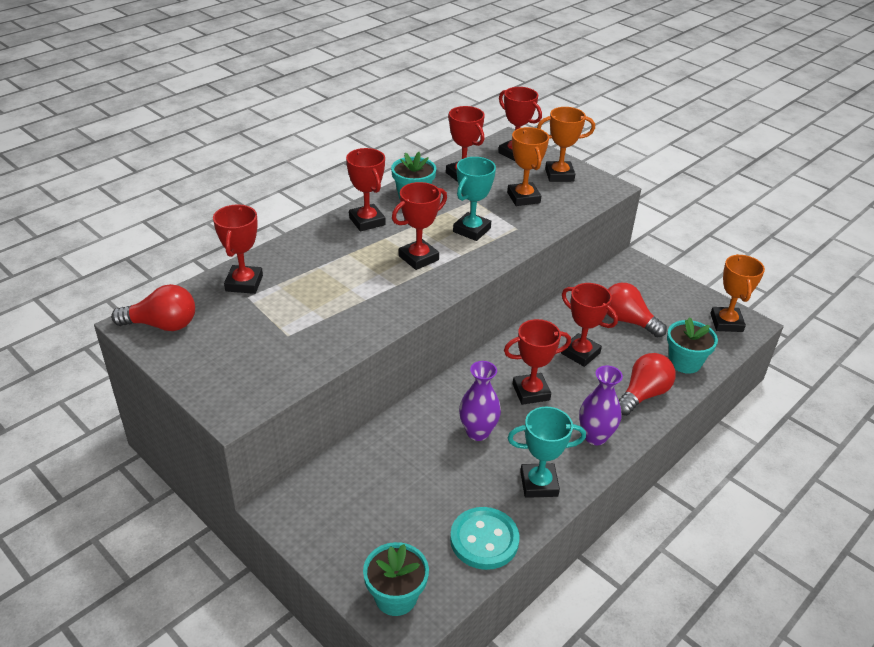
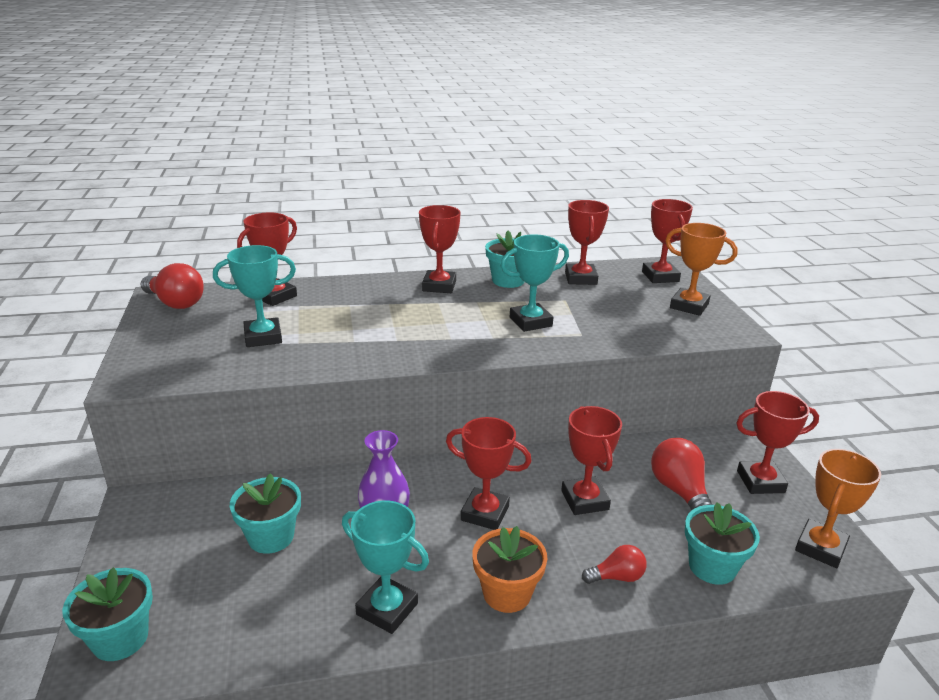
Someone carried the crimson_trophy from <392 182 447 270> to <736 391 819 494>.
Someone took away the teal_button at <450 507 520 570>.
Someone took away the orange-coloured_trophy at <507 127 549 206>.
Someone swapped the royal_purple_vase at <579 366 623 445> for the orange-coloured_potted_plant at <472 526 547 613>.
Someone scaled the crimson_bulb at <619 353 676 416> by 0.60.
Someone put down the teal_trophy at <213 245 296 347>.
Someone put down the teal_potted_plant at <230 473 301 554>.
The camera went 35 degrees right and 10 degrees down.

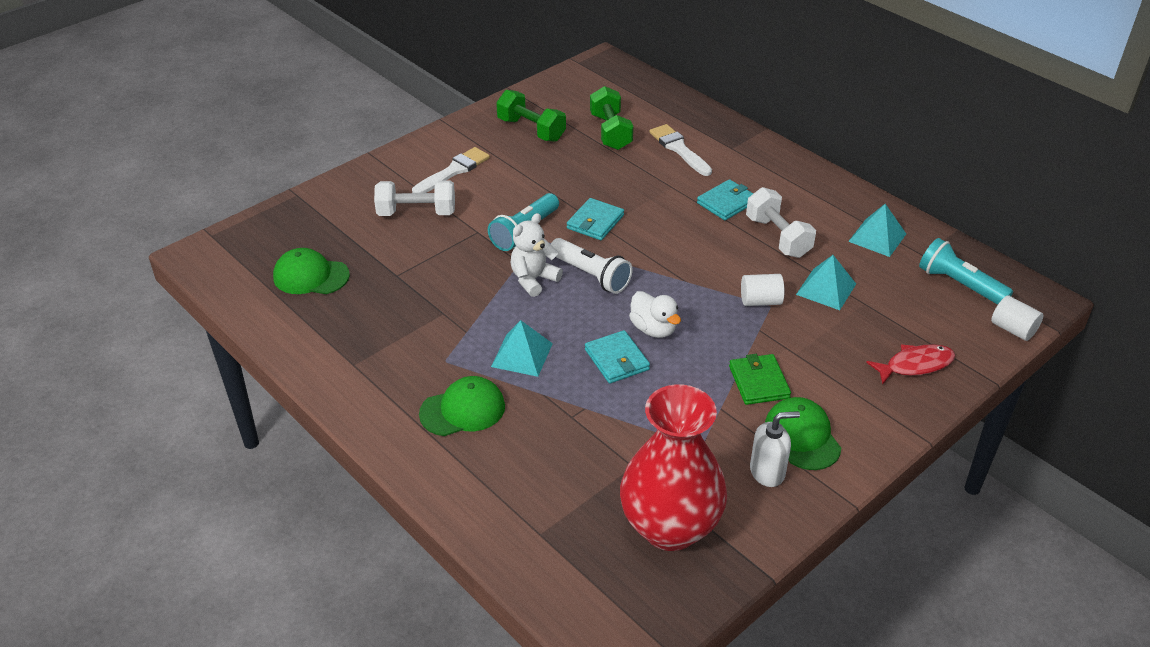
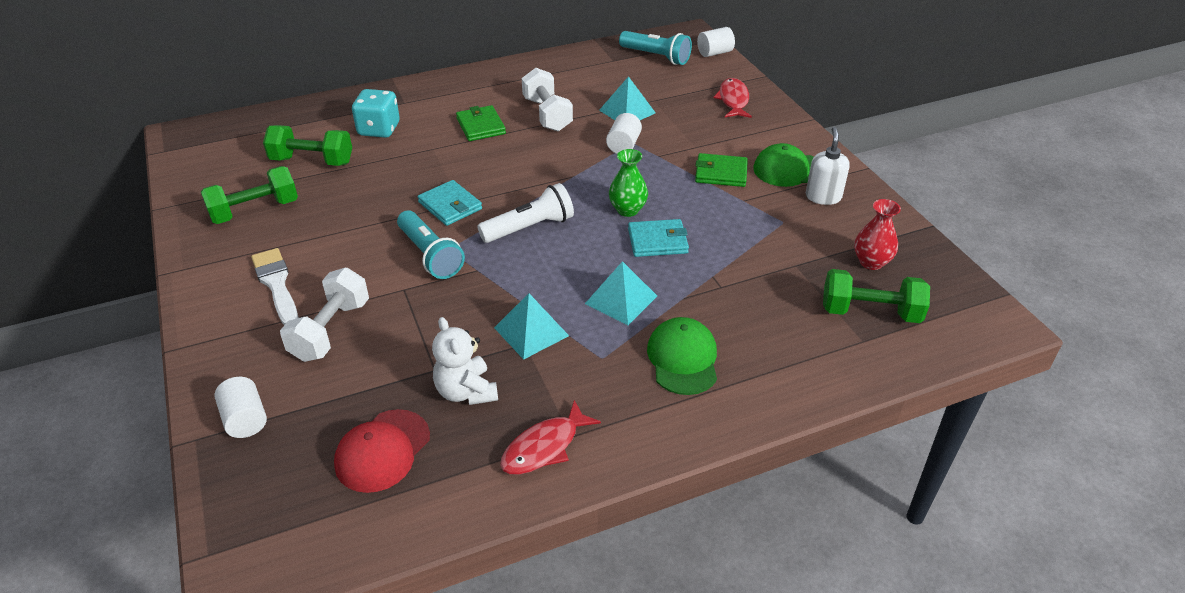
Someone repainted the emerald_cap at <273 248 350 294>, which became the crimson_cap at <334 409 430 493>.
Someone carried the pure_white_teddy_bear from <510 213 563 297> to <432 317 498 405>.
Someone scaled the crimson_vase at <620 384 727 551> by 0.46.
Someone swapped the pure_white_rubber_duck at <629 291 681 338> for the emerald_vase at <609 149 648 217>.
Someone swapped the pure_white_paintbrush at <649 124 712 176> for the teal_die at <352 89 400 138>.
Someone repainted the teal_billfold at <697 179 753 220>, which became the emerald_billfold at <456 105 506 141>.
Someone rotated the pure_white_free_weight at <746 187 816 258> by 75 degrees clockwise.
Someone carried the teal_pyramid from <848 204 906 257> to <494 293 569 360>.
Someone rotated the teal_pocket_torch at <919 238 1013 305> by 120 degrees counterclockwise.
Someone put down the pure_white_cylinder_shape at <214 377 267 438>.
Someone put down the crimson_fish_figure at <500 400 601 475>.
Someone put down the emerald_free_weight at <823 269 930 323>.
The camera went 70 degrees left and 0 degrees up.

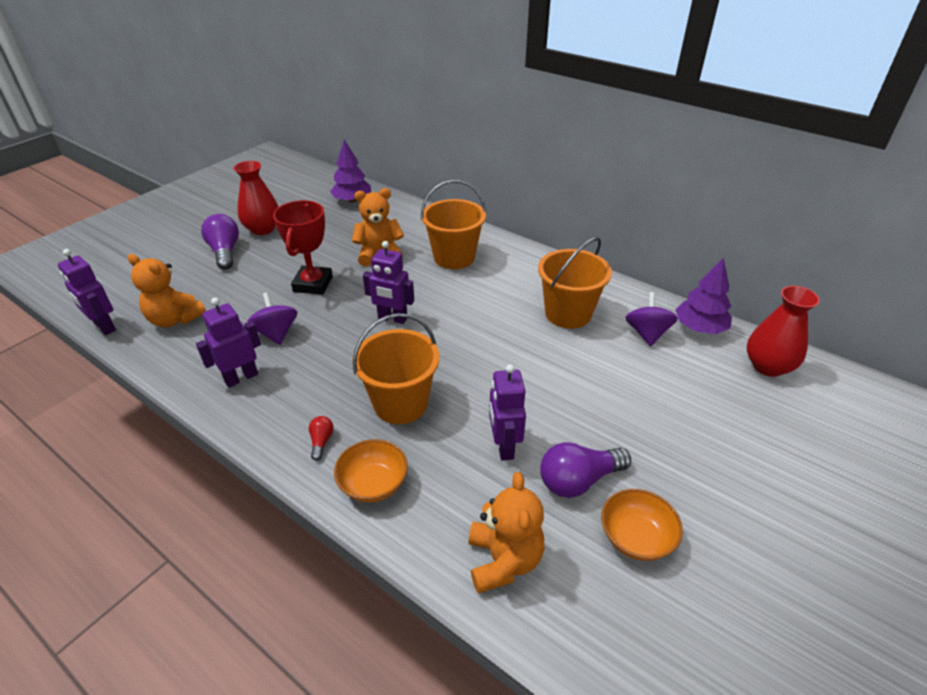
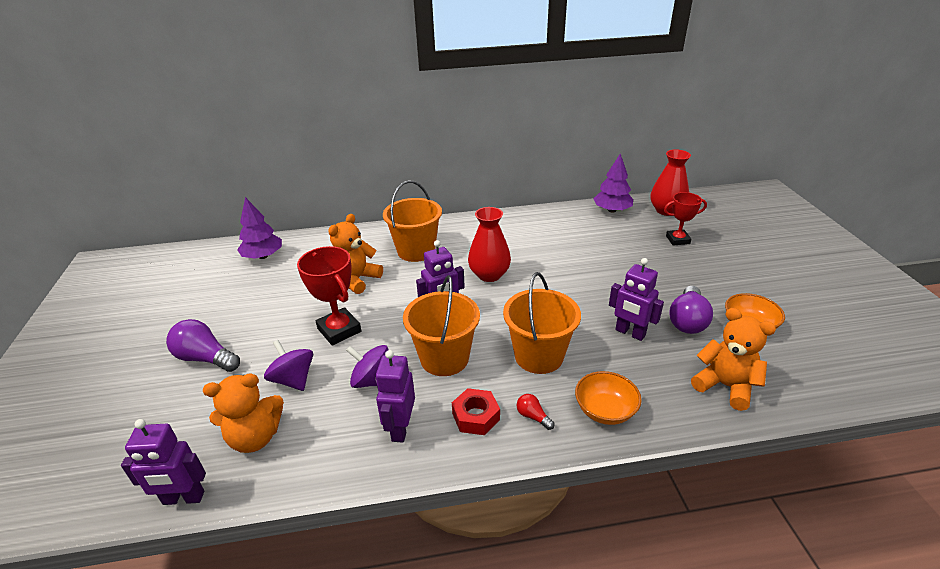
Someone carried the crimson_vase from <234 161 279 235> to <468 207 511 282>.
Someone carried the orange-coloured_sand_bucket from <538 237 612 329> to <403 275 480 376>.
Someone carried the royal_purple_whirligig from <626 292 678 347> to <264 340 313 391>.
Someone put down the crimson_nut at <452 388 500 435>.
Someone put down the crimson_trophy at <664 192 707 245>.
The camera went 45 degrees left and 5 degrees down.

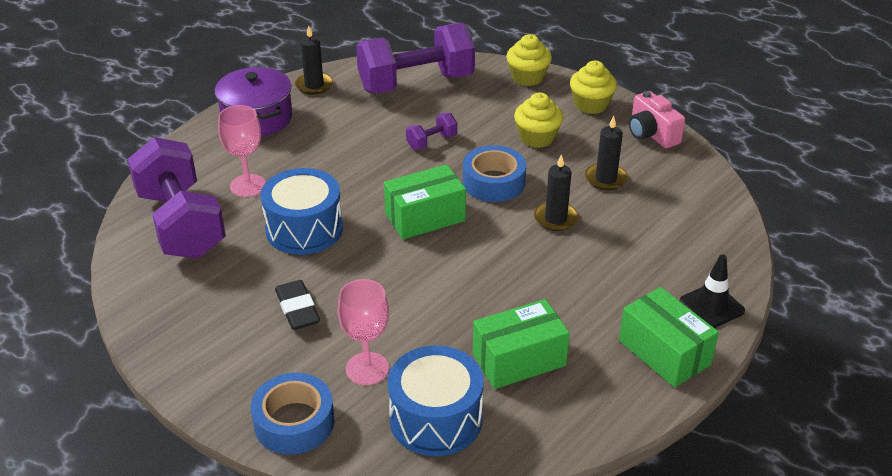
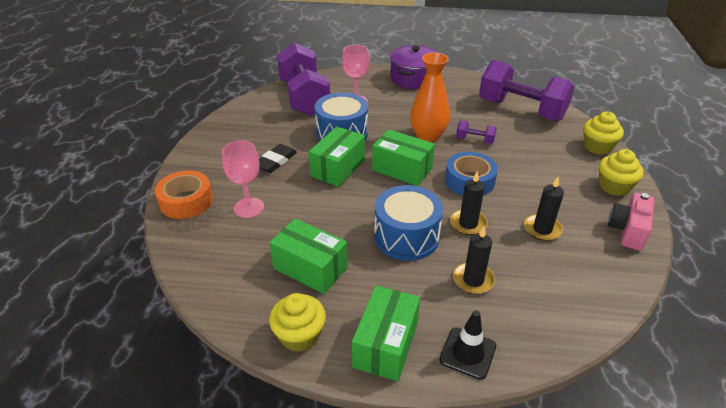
Someone rotated the royal_purple_free_weight at <127 137 226 259> by 45 degrees counterclockwise.
Someone repainted the royal_blue_tape at <251 373 334 455>, which became the orange-coloured_tape at <155 171 213 219>.
Someone carried the ebony_candle from <295 26 333 95> to <453 227 495 294>.
Someone carried the royal_blue_snare_drum from <388 346 484 456> to <374 185 443 261>.
Someone carried the bright_yellow_cupcake from <514 93 563 148> to <269 293 326 352>.
Someone put down the emerald_box at <309 126 365 187>.
Someone put down the orange-coloured_vase at <410 52 450 142>.
The camera went 55 degrees right and 0 degrees up.

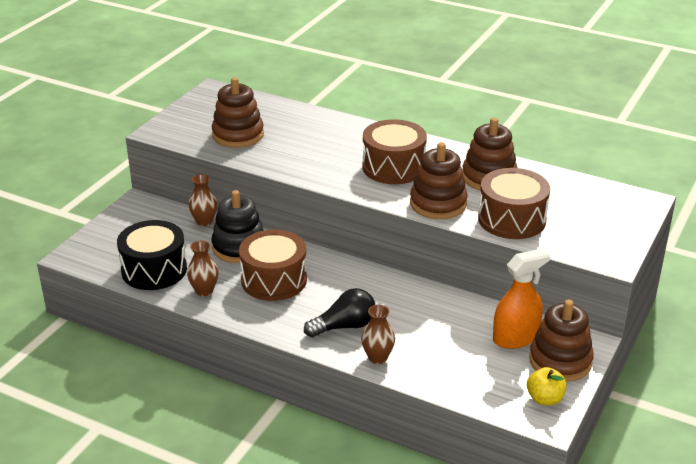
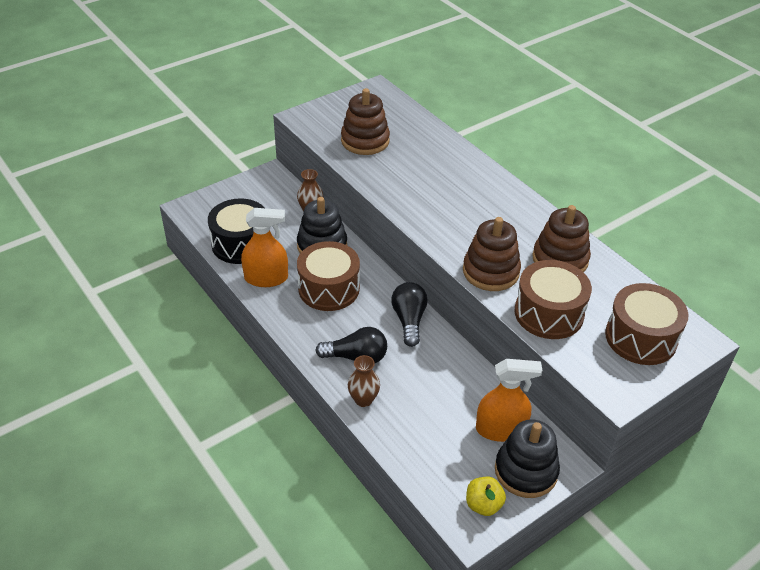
Someone swapped the brown_vase at <187 241 219 296> for the orange-coloured_spray_cleaner at <241 208 288 287>.
Someone carried the brown_snare_drum from <363 119 427 184> to <605 283 689 365>.
Someone repainted the brown_stacking_rings at <529 299 594 382>, which became the ebony_stacking_rings at <495 420 560 498>.
Someone put down the ebony_bulb at <391 282 428 347>.
The camera went 25 degrees right and 10 degrees up.

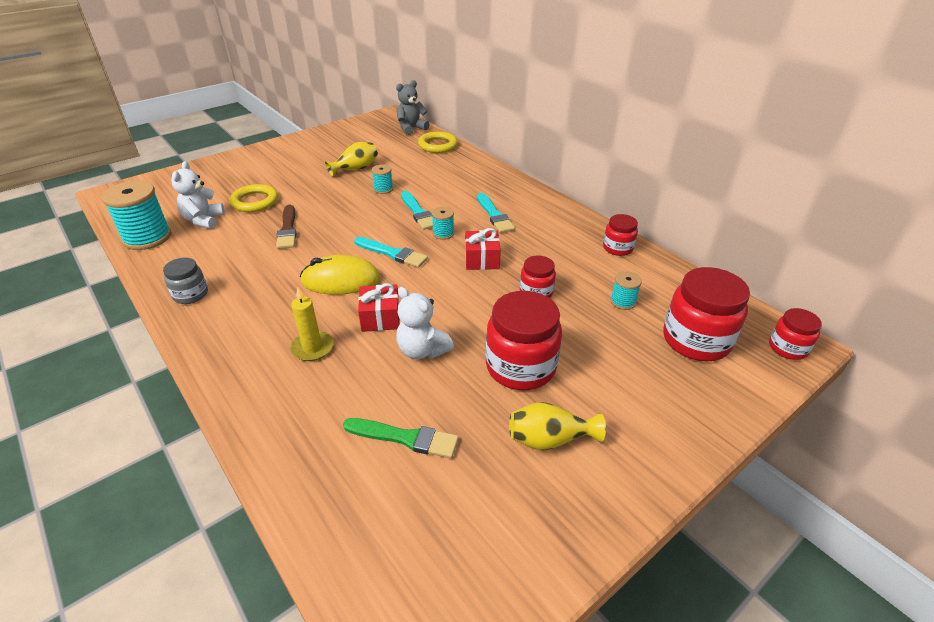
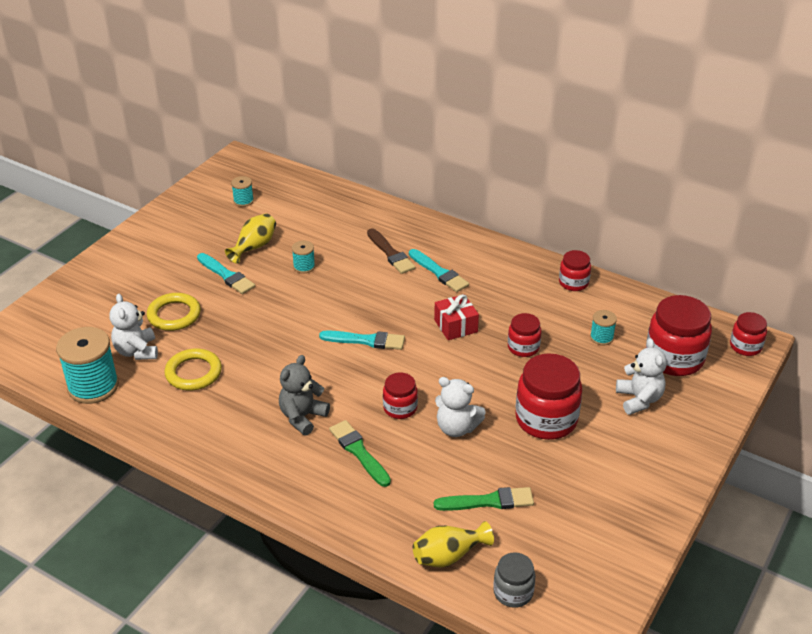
Someone carried the gray_jam_jar from <163 258 208 304> to <493 552 536 608>.
Someone carried the brown_paintbrush from <276 205 297 249> to <367 228 416 274>.
Someone swapped the bright_yellow_candle at <290 288 333 361> for the emerald_paintbrush at <329 420 391 487>.
Someone took away the bright_yellow_computer_mouse at <300 255 380 295>.
Someone swapped the crimson_wrapped_gift at <358 283 400 332> for the crimson_jam_jar at <383 372 418 419>.
Someone carried the gray_teddy_bear from <396 80 430 135> to <279 355 330 436>.
Someone carried the teal_paintbrush from <401 191 433 230> to <197 253 255 294>.
Someone carried the bright_yellow_torus from <418 131 458 153> to <164 348 222 391>.
Someone carried the teal_bobbin from <432 207 454 240> to <231 176 254 207>.
Someone carried the bright_yellow_vase from <509 402 606 450> to <413 521 494 568>.
Someone put down the pure_white_teddy_bear at <616 338 667 415>.
The camera went 20 degrees left and 0 degrees up.

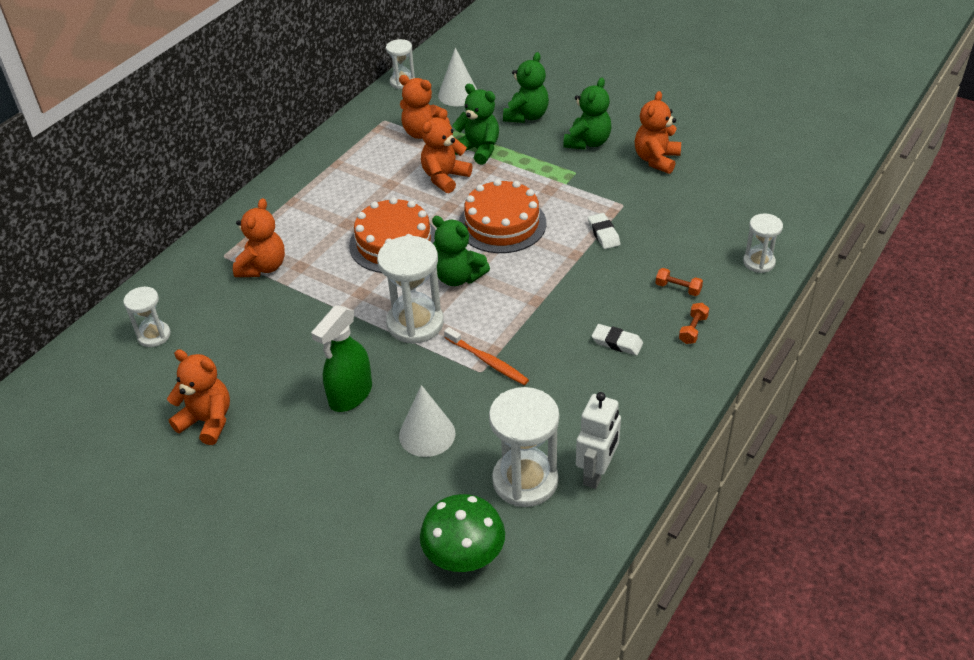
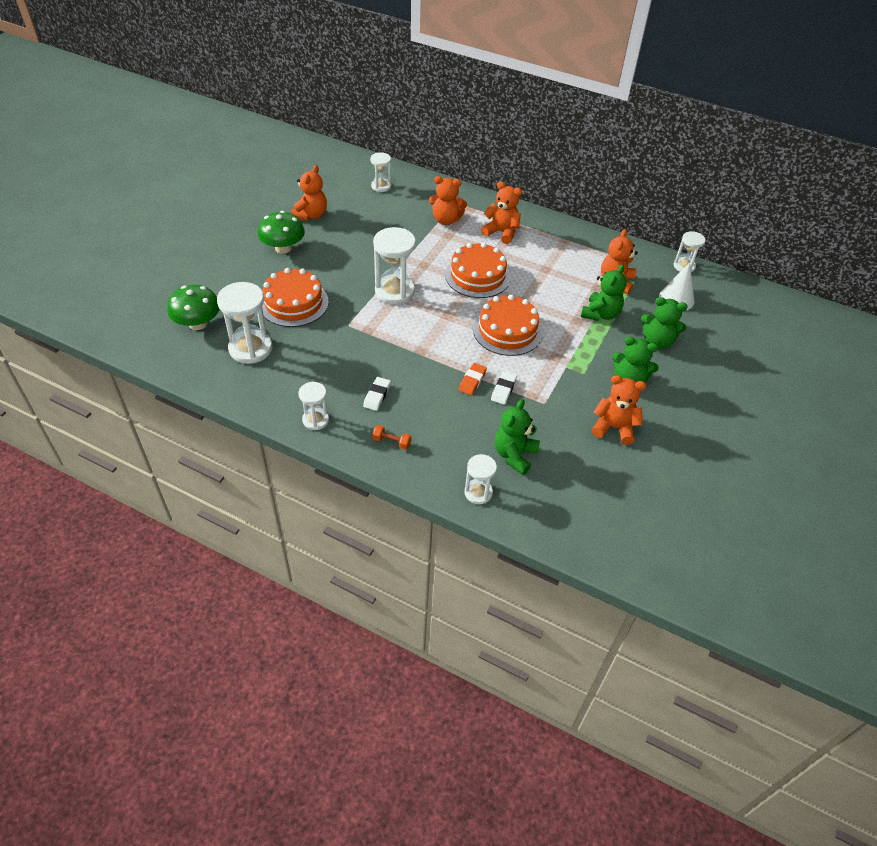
Someone took away the emerald_spray_cleaner at <311 305 372 412>.
Someone swapped the pure_white_solid_cone at <399 385 455 457> for the orange-coloured_cake at <262 268 329 327>.
Someone carried the orange-coloured_teddy_bear from <421 109 473 193> to <481 181 522 244>.
Someone carried the emerald_teddy_bear from <432 216 490 286> to <495 399 540 475>.
Someone took away the orange-coloured_dental_brush at <444 327 529 385>.
Someone took away the pure_white_robot_figure at <576 392 621 489>.
Someone rotated the pure_white_pencil_eraser at <588 213 620 249> by 45 degrees counterclockwise.
Someone took away the orange-coloured_free_weight at <656 268 703 296>.
Someone put down the emerald_fungus at <258 211 305 254>.
Someone put down the pure_white_sandglass at <298 382 329 430>.
Someone put down the orange-coloured_pencil_eraser at <458 363 487 395>.
The camera went 80 degrees right and 5 degrees up.

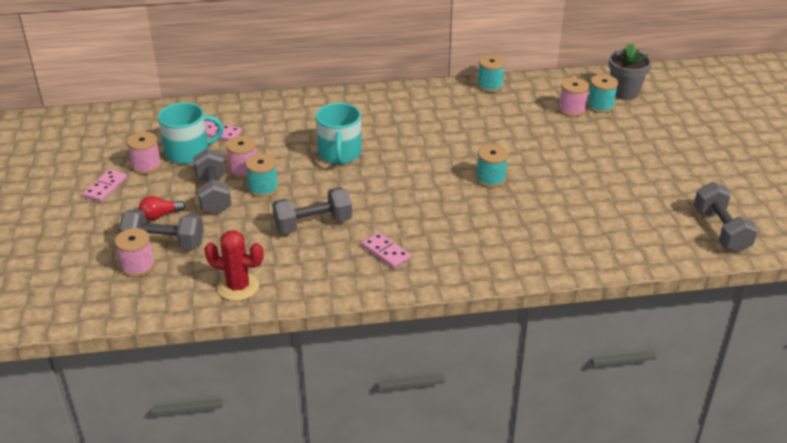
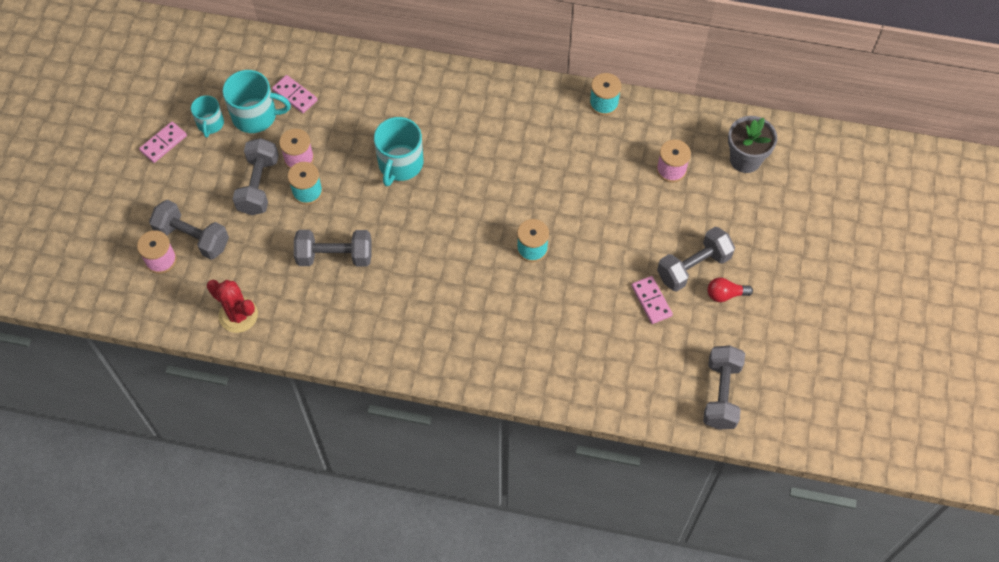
Someone swapped the pink_bobbin at <127 132 162 174> for the teal_tea_mug at <191 95 224 138>.
Someone carried the crimson_bulb from <139 196 186 220> to <708 277 753 302>.
Someone carried the pink_domino_tile from <362 232 411 268> to <631 276 673 324>.
Someone took away the teal_bobbin at <587 74 618 113>.
Someone put down the gray_free_weight at <657 227 735 292>.
The camera went 20 degrees right and 25 degrees up.

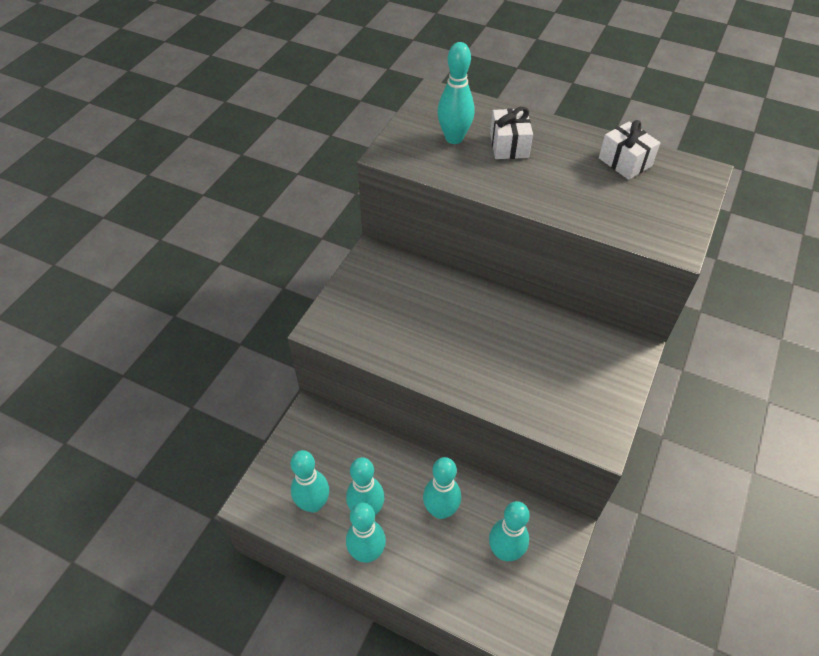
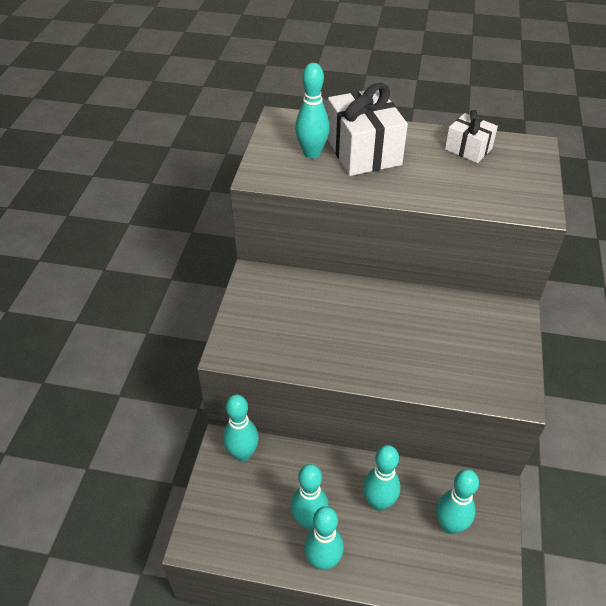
Someone carried the teal_bowling_pin from <291 450 329 513> to <223 394 259 461>.
Someone scaled the pure_white_wrapped_gift at <490 107 533 159> by 1.78.
The camera went 15 degrees left and 5 degrees down.

